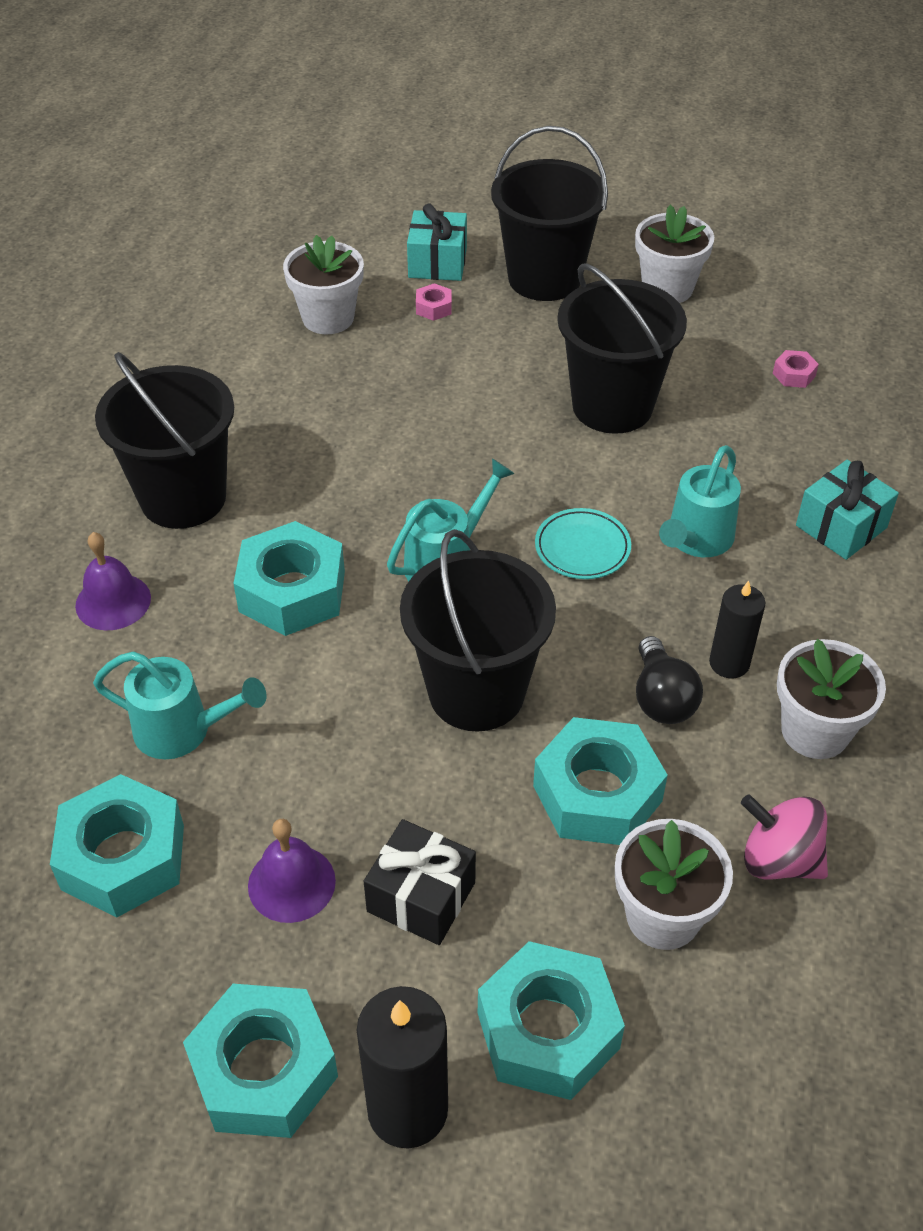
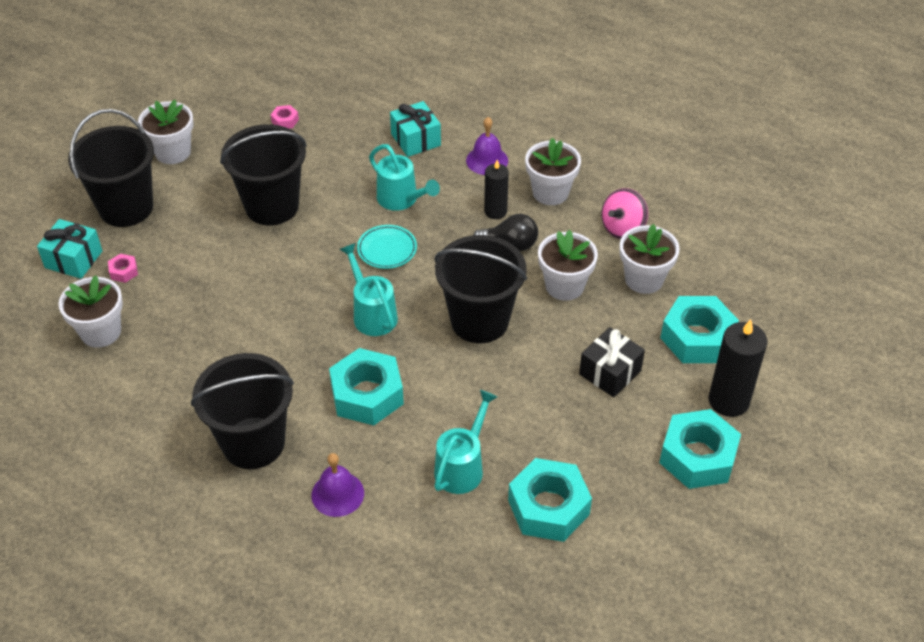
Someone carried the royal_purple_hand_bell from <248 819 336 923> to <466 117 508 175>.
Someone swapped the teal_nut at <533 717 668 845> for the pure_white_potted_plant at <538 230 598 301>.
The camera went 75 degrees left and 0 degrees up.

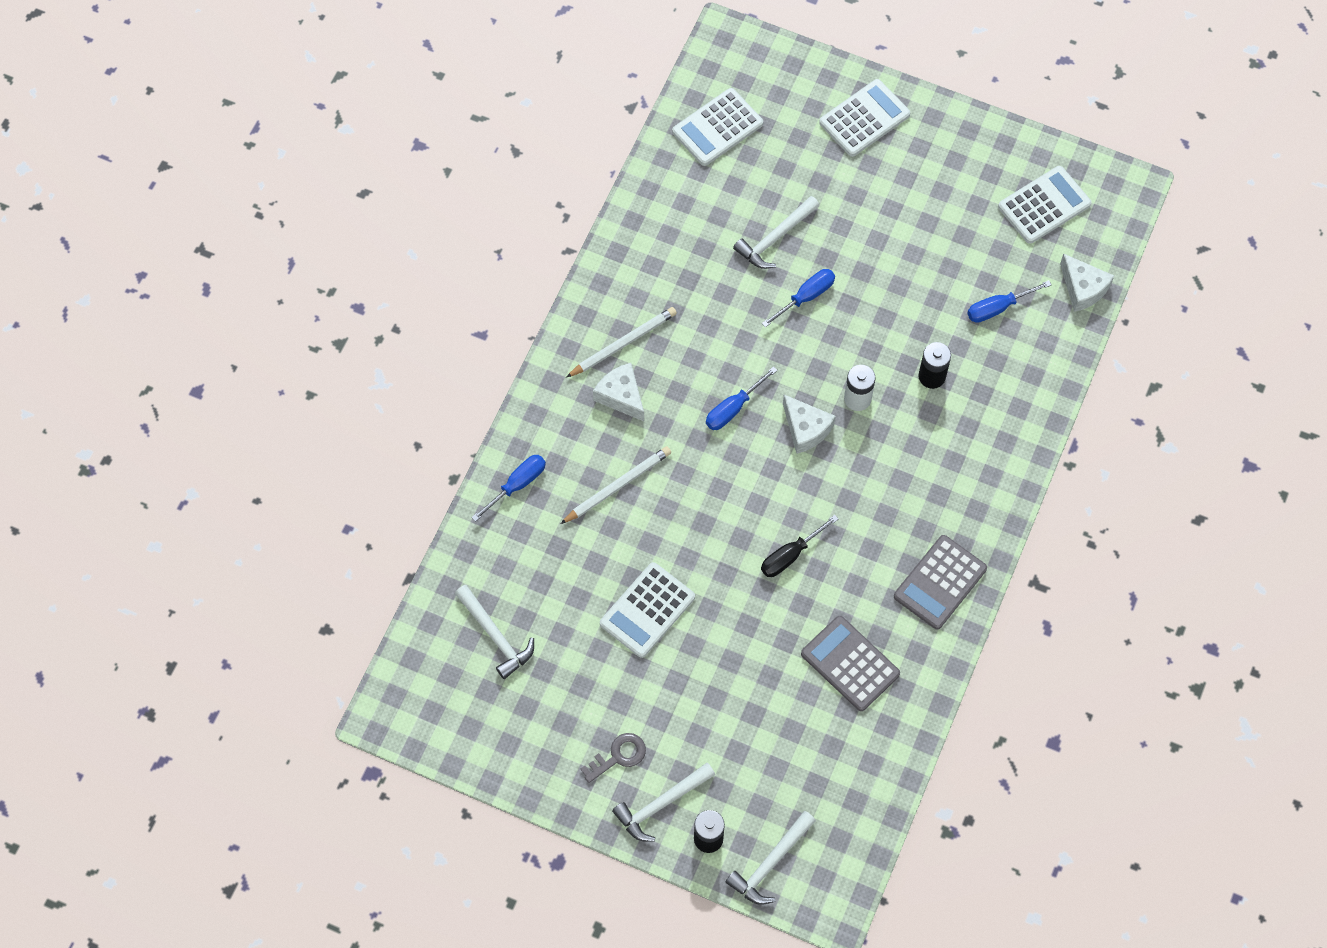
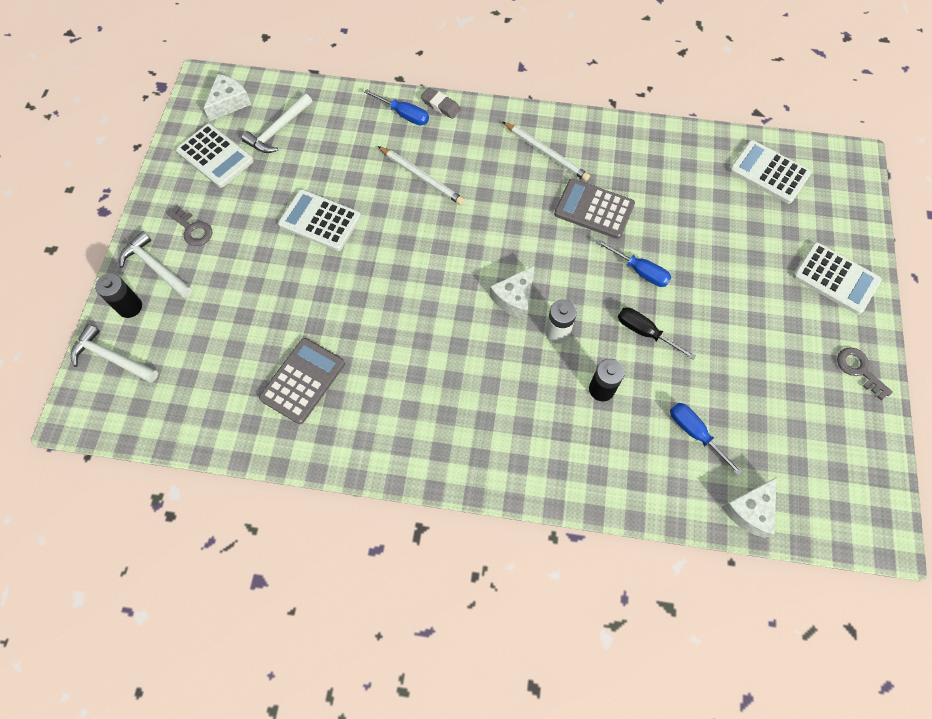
Someone carried the pure_white_cheese_wedge from <593 363 644 421> to <204 74 251 121>.
Someone took away the royal_blue_hand_screwdriver at <706 366 778 430>.
Someone took away the pure_white_claw_hammer at <733 196 819 269>.
Someone carried the ebony_hand_screwdriver from <761 515 838 577> to <618 307 696 360>.
Someone carried the gray_pocket_calculator from <894 535 987 630> to <554 179 635 239>.
Someone carried the pure_white_pocket_calculator from <998 166 1092 244> to <176 124 254 188>.
Someone put down the gray_pencil_eraser at <421 87 461 119>.
Someone put down the gray_door_key at <837 347 893 400>.
The camera went 75 degrees right and 0 degrees up.

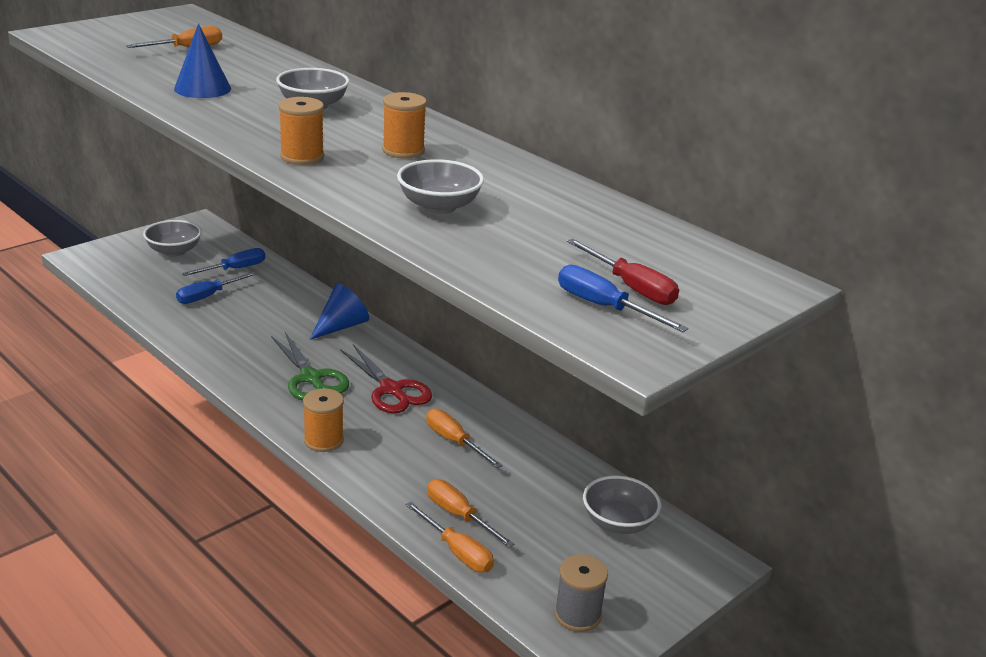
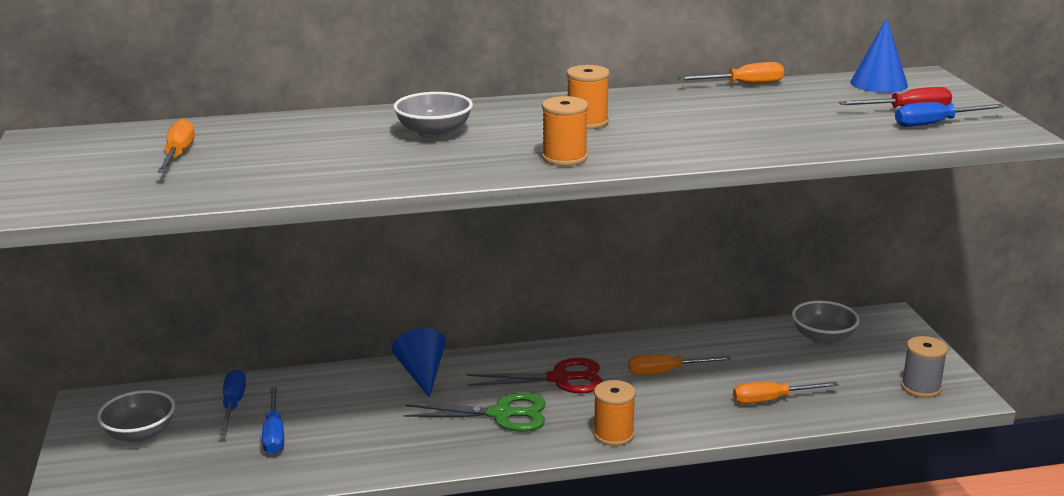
Someone carried the royal_blue_solid_cone from <174 23 231 98> to <850 18 908 93>.
Someone took away the gray_bowl at <397 159 484 214>.
Someone carried the orange-coloured_hand_screwdriver from <406 502 494 573> to <678 62 784 84>.
The camera went 55 degrees left and 5 degrees down.

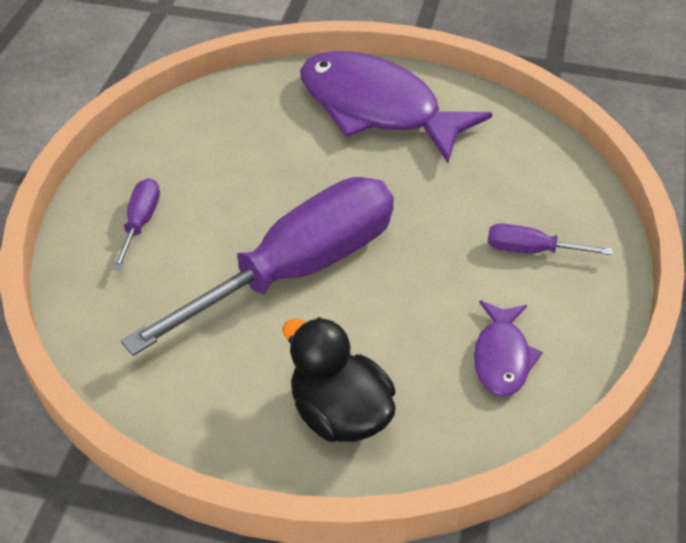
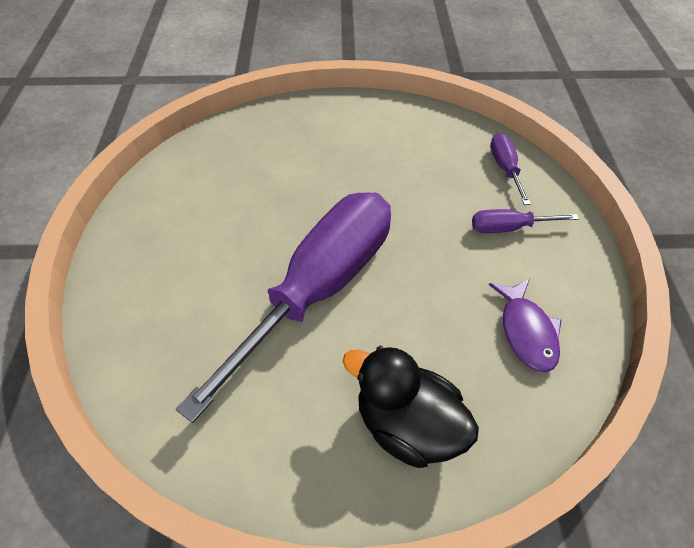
Someone carried the royal_purple_hand_screwdriver from <112 178 160 271> to <490 133 531 205>.
Someone took away the royal_purple_fish_figure at <300 51 492 163>.
The camera went 15 degrees left and 5 degrees up.

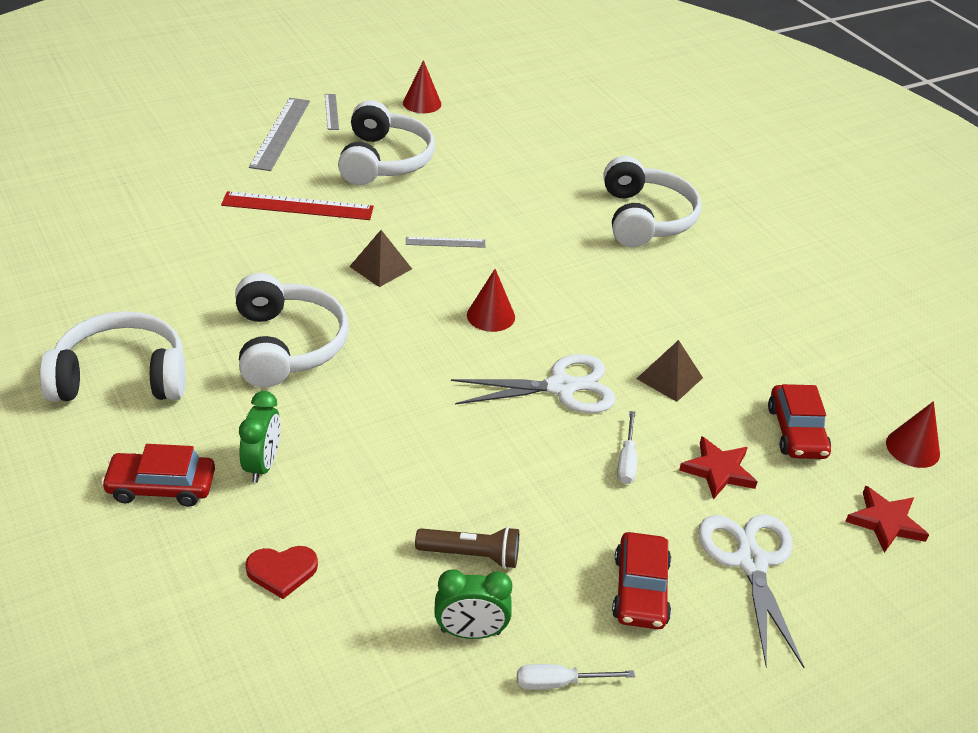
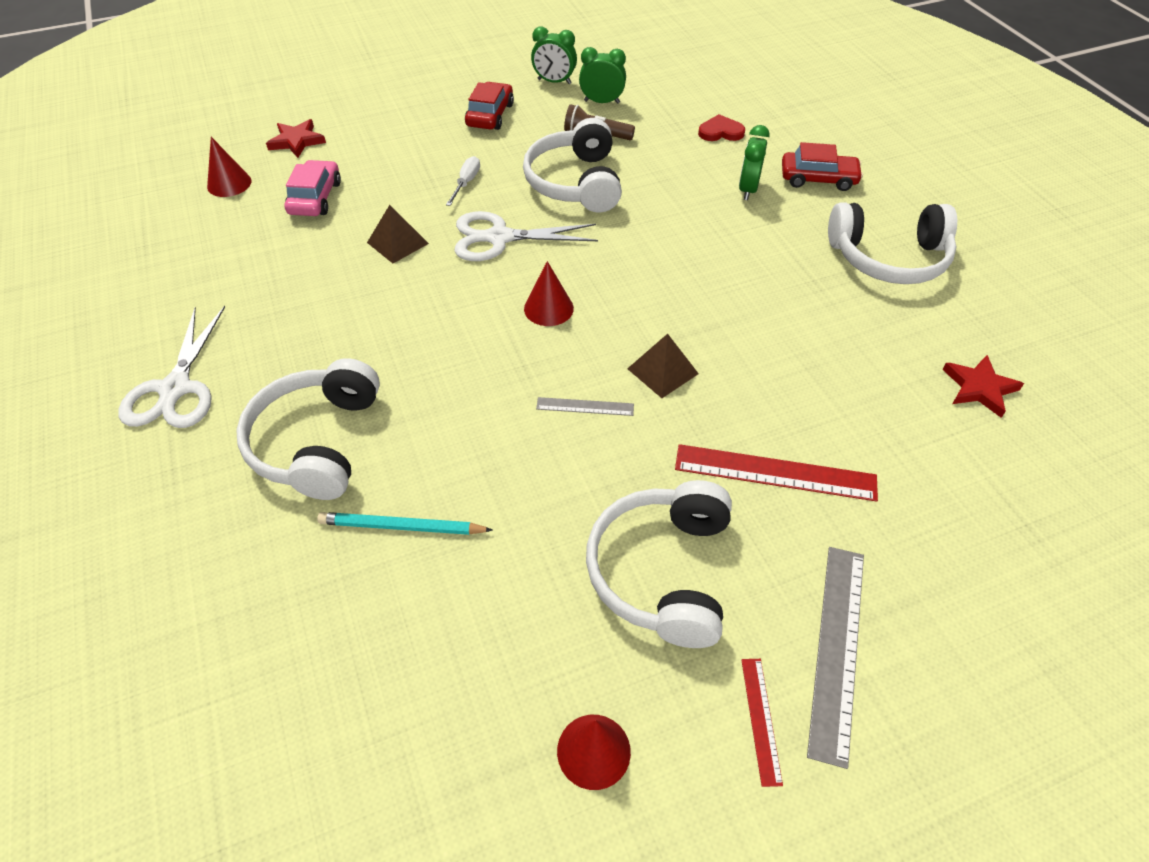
Someone carried the pure_white_over-ear_headphones from <235 273 349 387> to <523 118 622 213>.
Someone repainted the gray_measuring_stick at <325 94 339 130>, which became the crimson_measuring_stick at <741 659 783 787>.
Someone swapped the pure_white_hand_screwdriver at <517 664 635 690> for the emerald_clock at <531 26 577 84>.
Someone carried the crimson_star_shape from <679 436 758 499> to <942 355 1024 418>.
Someone carried the pure_white_pair_of_scissors from <698 515 804 668> to <118 306 225 428>.
Someone repainted the crimson_car at <768 384 831 459>, which became the pink_car at <285 160 341 216>.
Someone put down the teal_lead_pencil at <317 512 492 535>.
The camera went 170 degrees left and 10 degrees up.

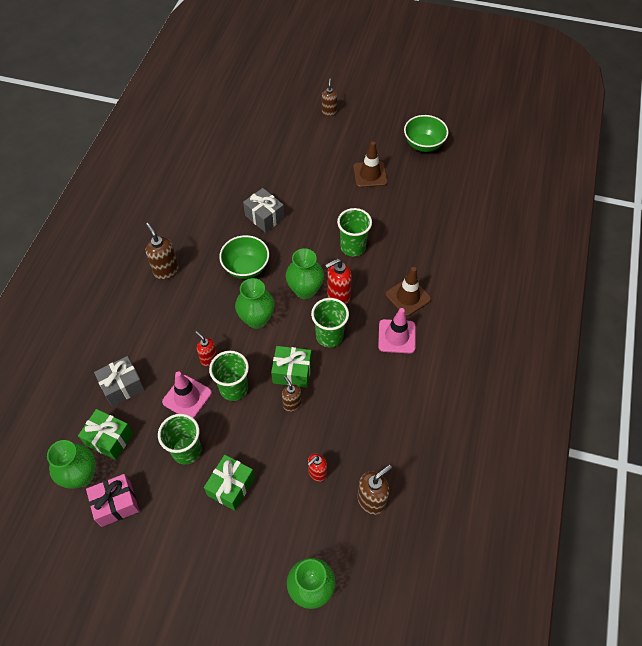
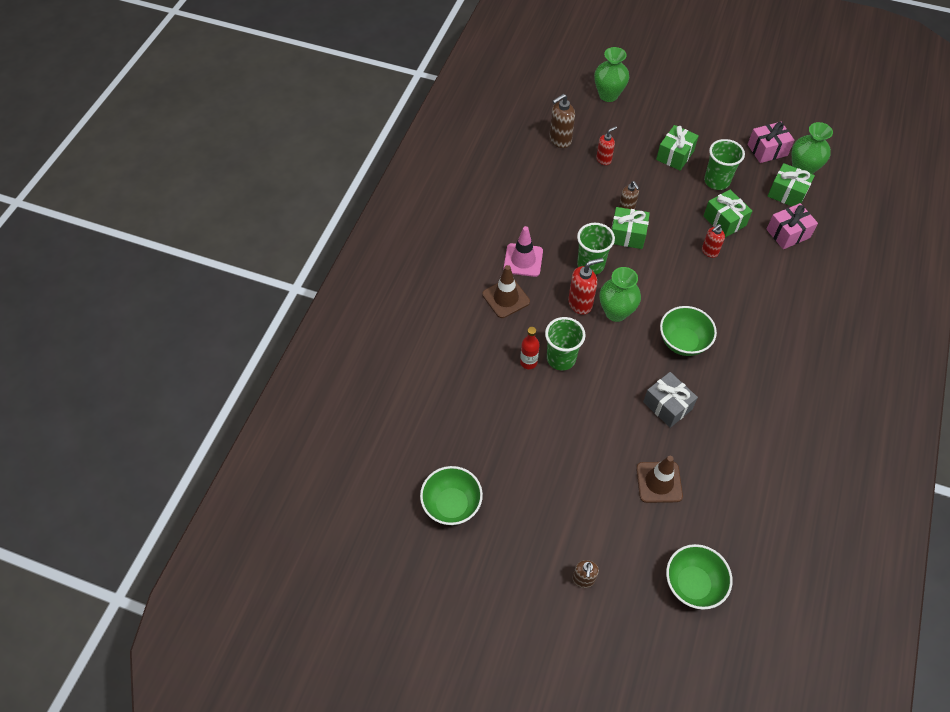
Someone repainted the gray_wrapped_gift at <94 356 145 406>, which became the pink_wrapped_gift at <766 203 818 249>.
Someone took away the brown_pump_bottle at <146 223 179 280>.
Someone swapped the pink_road_cone at <162 371 212 418> for the emerald_wrapped_gift at <704 189 752 238>.
Someone rotated the crimson_pump_bottle at <195 331 218 366> by 90 degrees clockwise.
Someone took away the emerald_cup at <209 351 249 401>.
Someone took away the emerald_vase at <235 278 275 329>.
Someone carried the brown_road_cone from <353 142 388 188> to <636 456 683 503>.
Someone put down the crimson_drink_bottle at <520 327 540 369>.
Someone put down the emerald_bowl at <666 544 733 609>.
The camera went 175 degrees left and 0 degrees up.

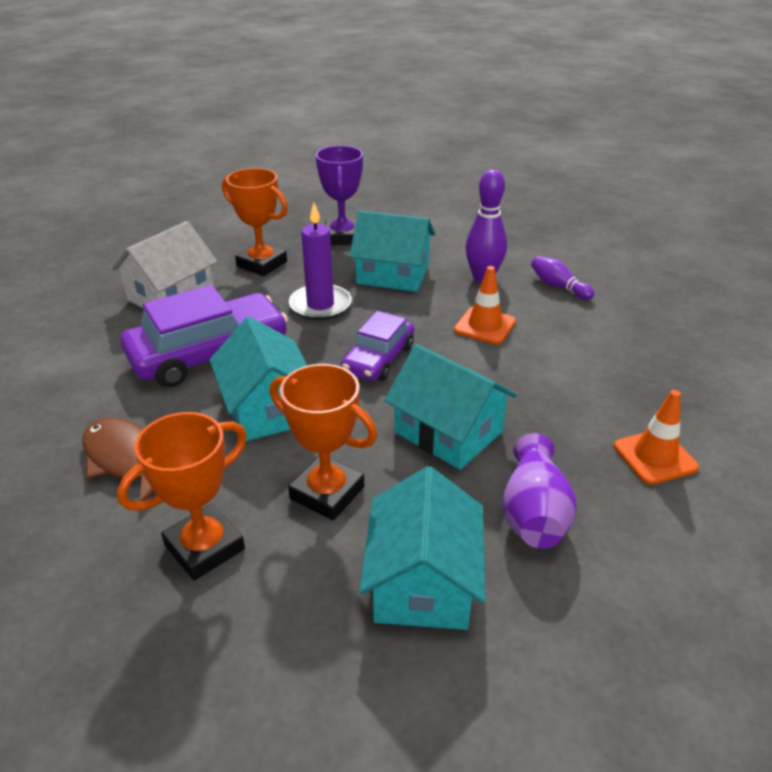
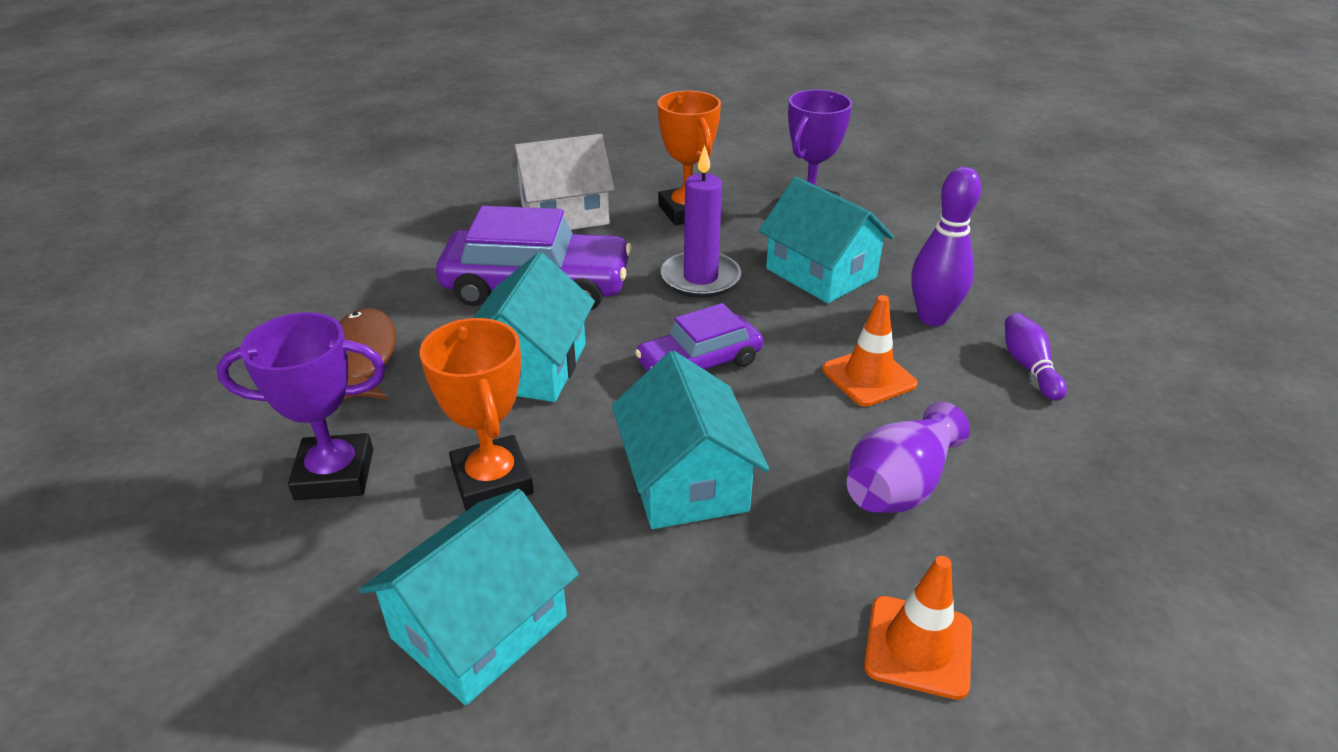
Someone repainted the orange-coloured_trophy at <117 412 247 581>, which became the royal_purple_trophy at <216 312 386 500>.
Someone carried the royal_purple_vase from <502 433 577 549> to <847 402 970 513>.
The camera went 35 degrees right and 0 degrees up.

